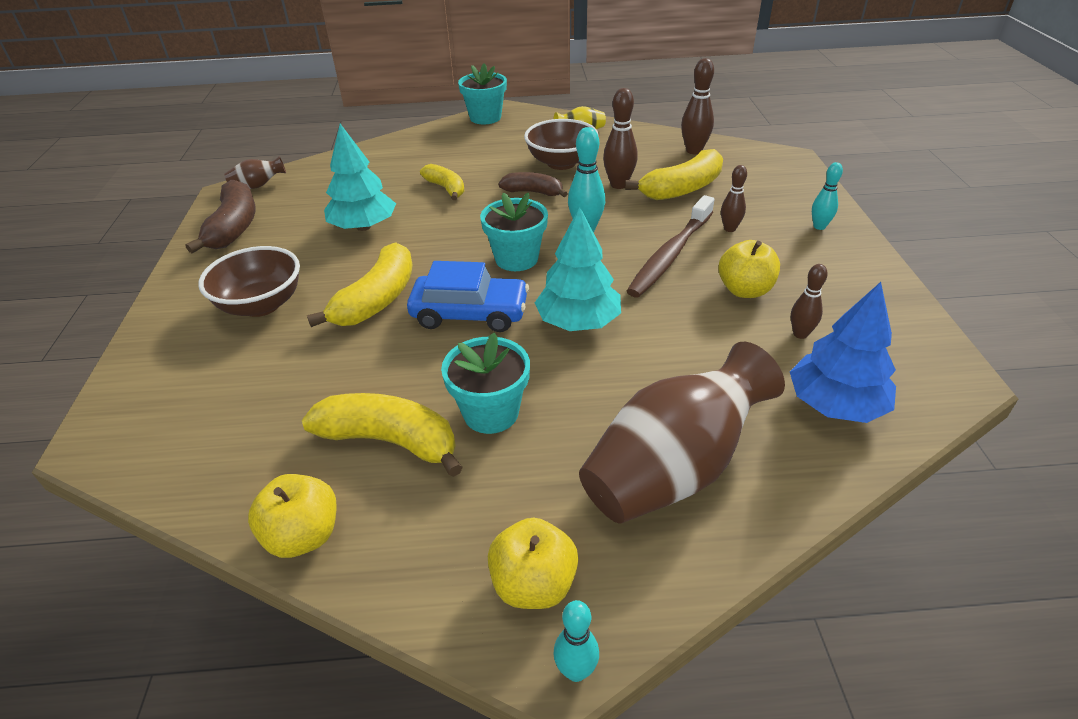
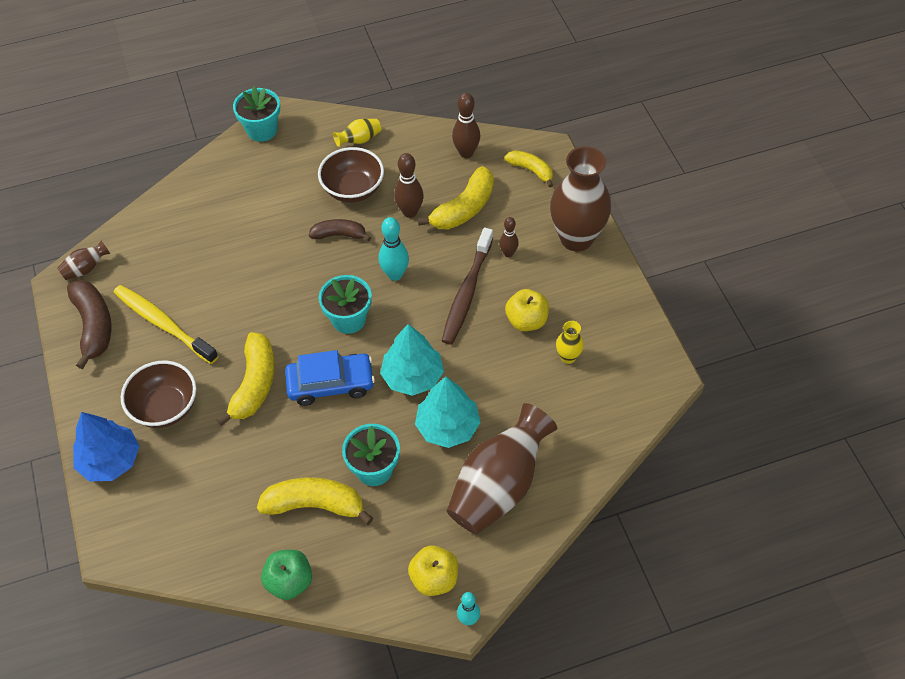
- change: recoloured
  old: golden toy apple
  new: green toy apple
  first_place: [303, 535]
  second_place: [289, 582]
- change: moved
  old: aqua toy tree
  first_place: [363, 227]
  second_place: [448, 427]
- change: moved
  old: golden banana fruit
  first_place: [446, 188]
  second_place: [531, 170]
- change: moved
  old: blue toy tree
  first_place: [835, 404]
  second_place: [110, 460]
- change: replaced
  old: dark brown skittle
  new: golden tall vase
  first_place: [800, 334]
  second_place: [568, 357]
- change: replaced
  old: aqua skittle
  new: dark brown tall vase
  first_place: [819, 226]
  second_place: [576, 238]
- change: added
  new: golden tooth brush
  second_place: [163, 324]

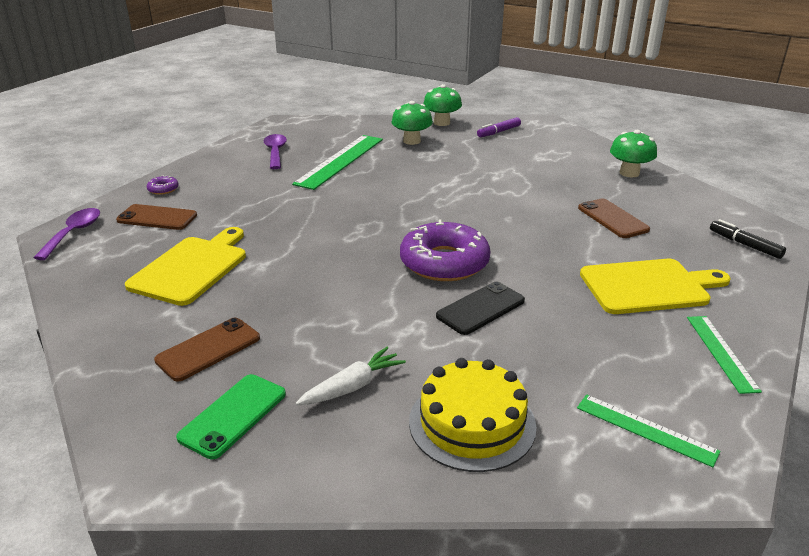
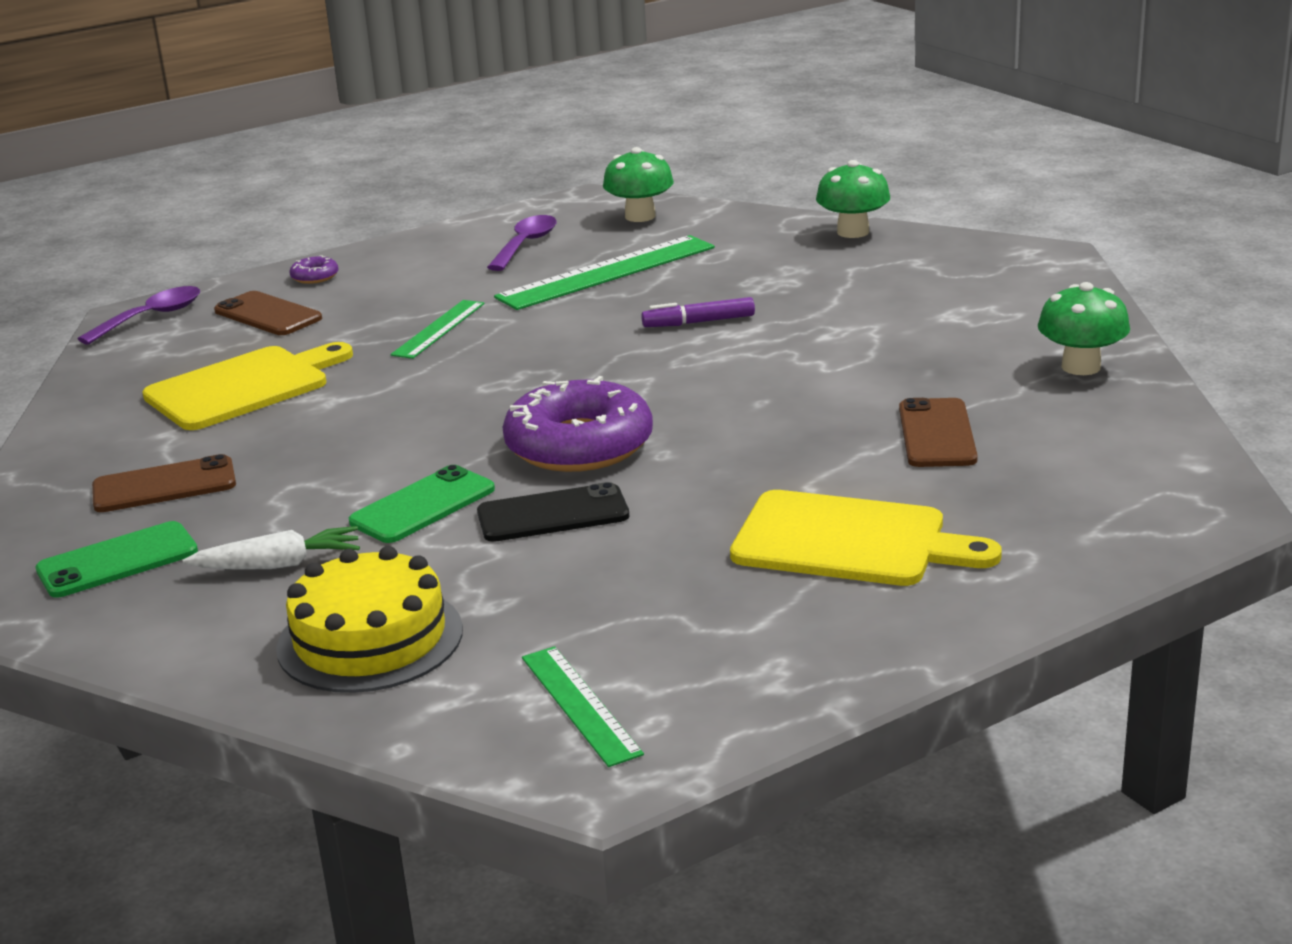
- change: moved
  old: green fungus
  first_place: [411, 141]
  second_place: [640, 216]
- change: moved
  old: royal purple marker
  first_place: [498, 132]
  second_place: [699, 322]
- change: moved
  old: green straightedge
  first_place: [721, 352]
  second_place: [439, 329]
- change: removed
  old: jet-black marker
  first_place: [744, 244]
- change: added
  new: green smartphone
  second_place: [423, 505]

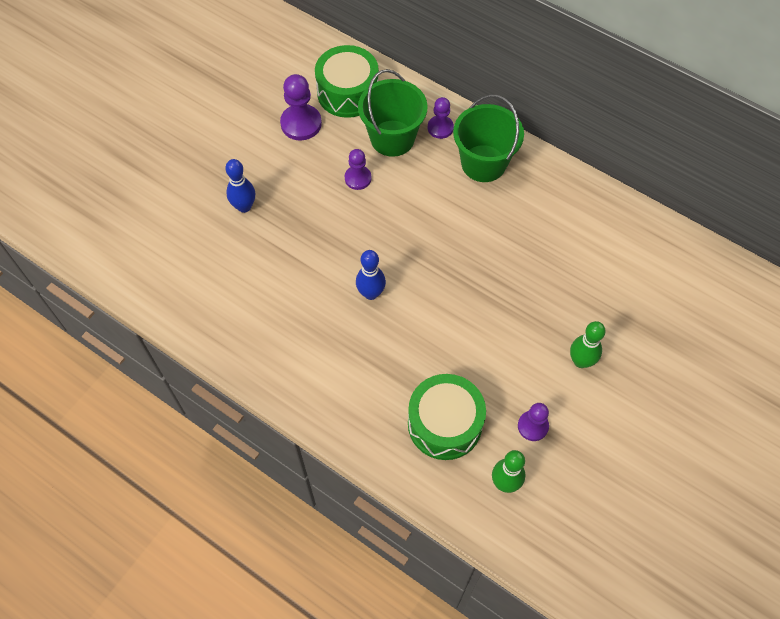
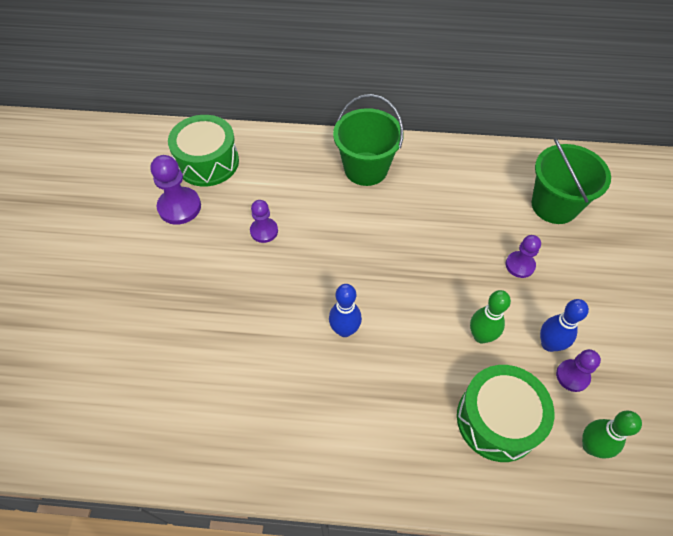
- change: moved
  old: blue skittle
  first_place: [244, 206]
  second_place: [549, 344]
- change: moved
  old: green sand bucket
  first_place: [392, 138]
  second_place: [554, 205]
- change: moved
  old: royal purple chess pawn
  first_place: [440, 128]
  second_place: [520, 265]
- change: moved
  old: green skittle
  first_place: [581, 361]
  second_place: [481, 336]

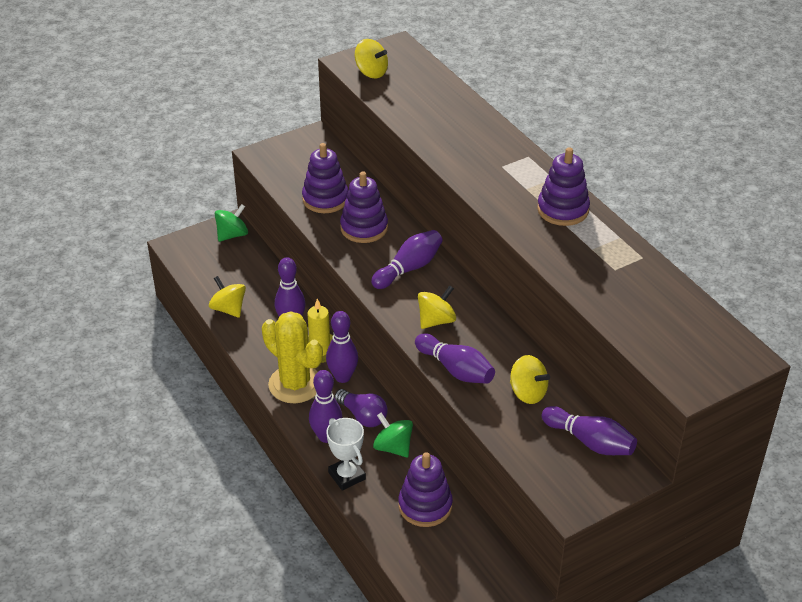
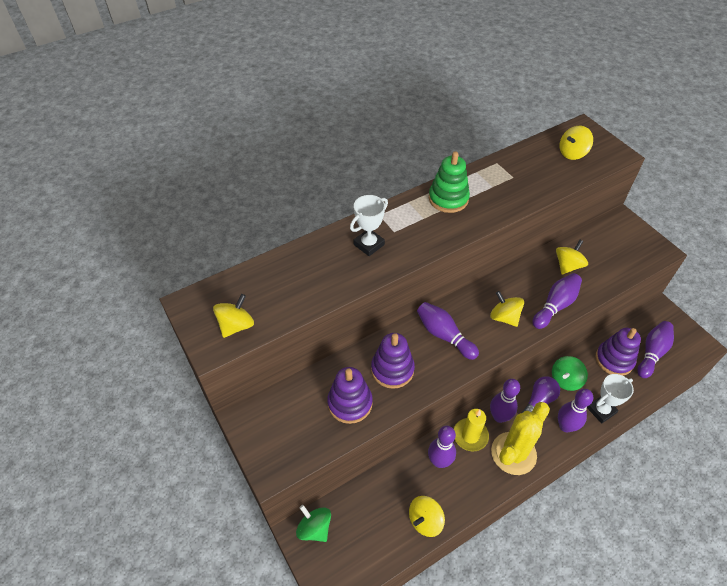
- change: recoloured
  old: royal purple stacking toy
  new: green stacking toy
  first_place: [563, 210]
  second_place: [448, 199]
- change: moved
  old: royal purple skittle
  first_place: [590, 442]
  second_place: [652, 353]
- change: added
  new: white prize cup
  second_place: [369, 244]
- change: added
  new: golden spinning top
  second_place: [572, 153]

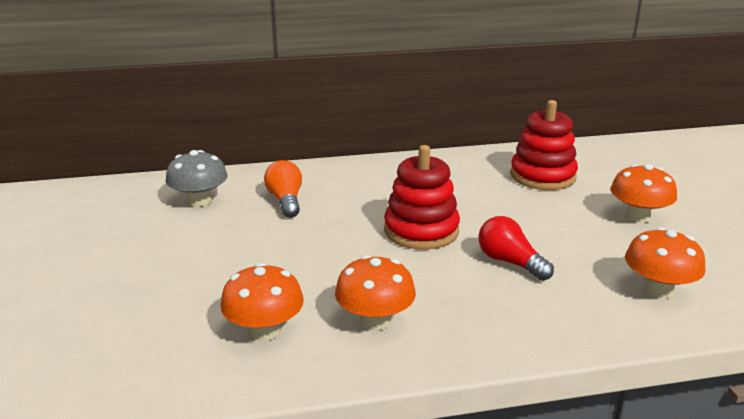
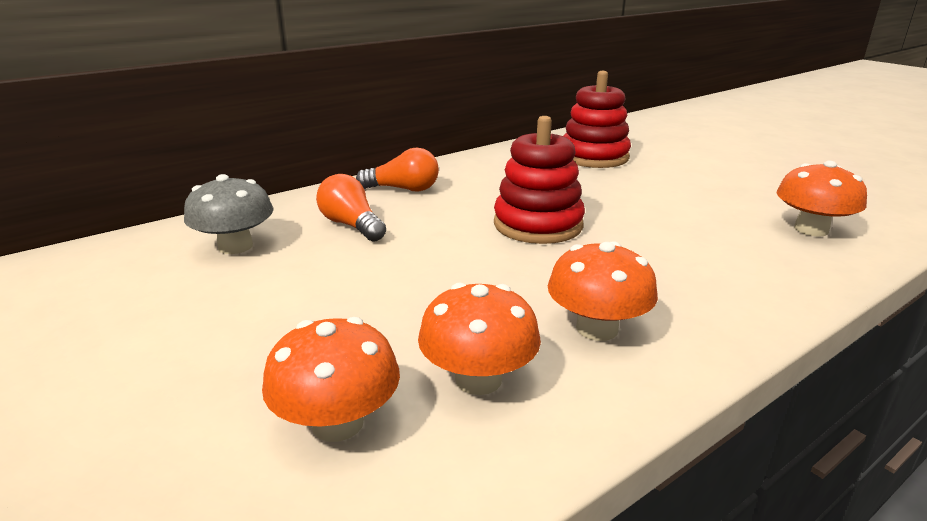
- change: removed
  old: crimson lightbulb
  first_place: [510, 262]
- change: moved
  old: bright orange fungus
  first_place: [638, 216]
  second_place: [337, 423]
- change: added
  new: bright orange lightbulb
  second_place: [403, 189]

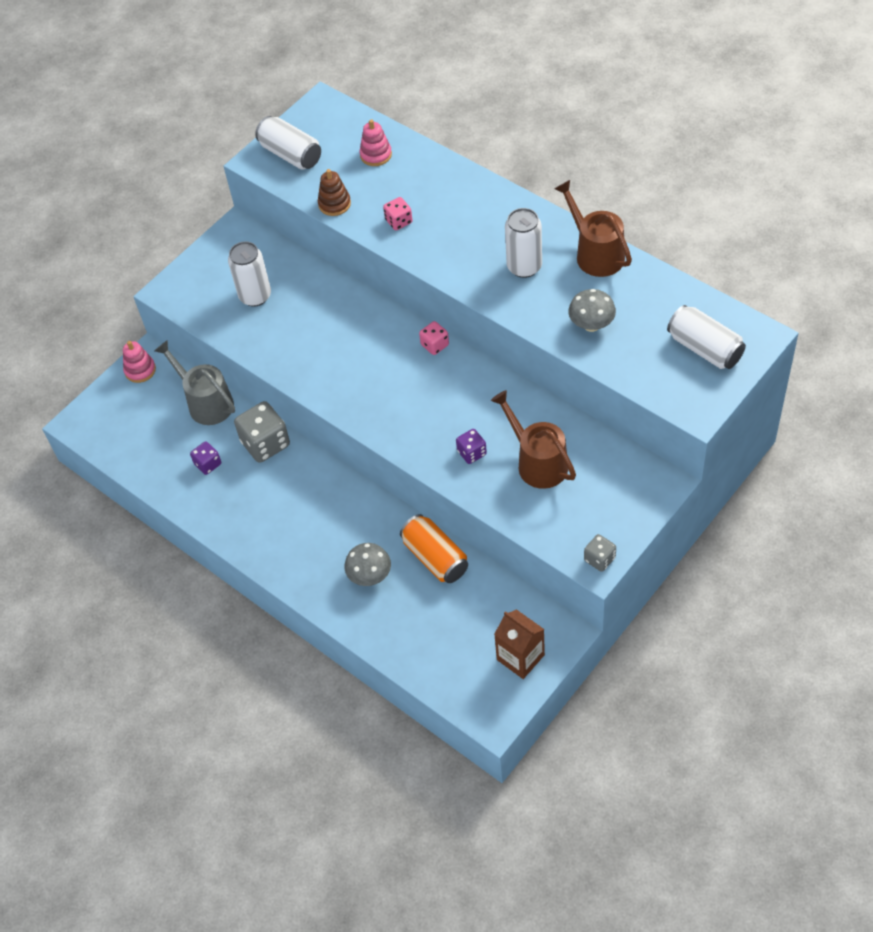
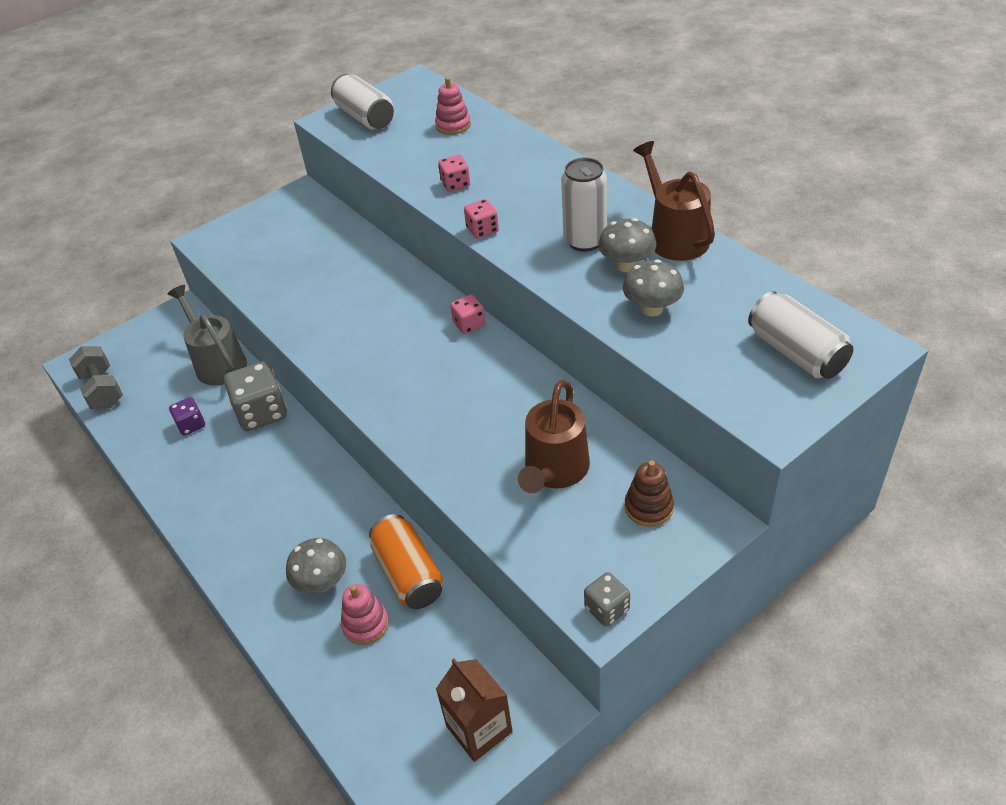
- change: moved
  old: rose-pink stacking toy
  first_place: [140, 370]
  second_place: [365, 624]
- change: removed
  old: white can
  first_place: [255, 296]
- change: moved
  old: dark brown stacking toy
  first_place: [334, 204]
  second_place: [648, 507]
- change: removed
  old: royal purple dice
  first_place: [472, 453]
- change: turned
  old: dark brown sprinkling can
  first_place: [537, 462]
  second_place: [554, 470]
  degrees: -135
- change: added
  new: grey hand weight
  second_place: [102, 390]
- change: added
  new: rose-pink dice
  second_place: [482, 230]
- change: added
  new: grey fungus
  second_place: [626, 265]

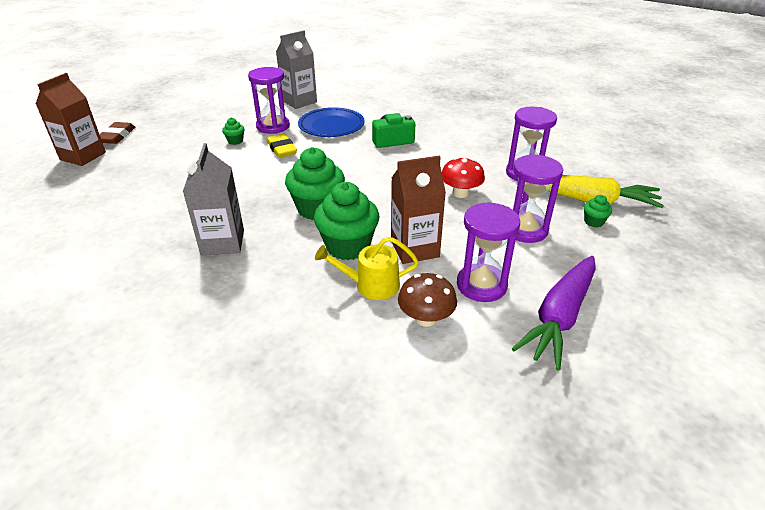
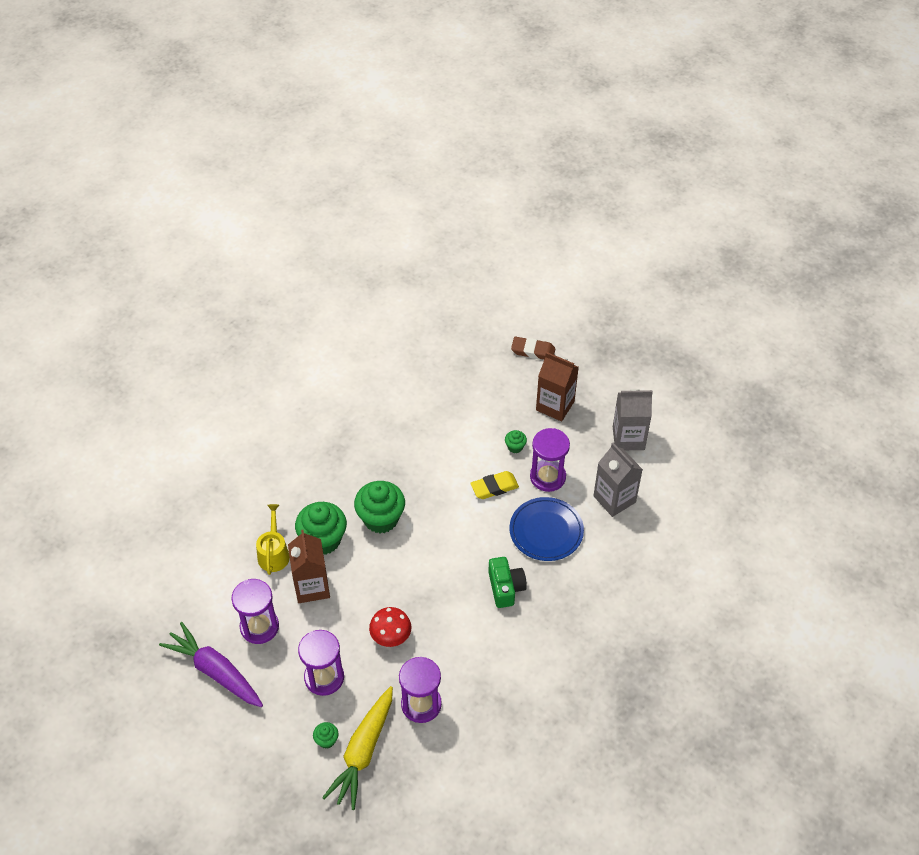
- change: moved
  old: dark brown milk carton
  first_place: [83, 156]
  second_place: [555, 406]
- change: moved
  old: grey milk carton
  first_place: [222, 242]
  second_place: [628, 438]
- change: removed
  old: dark brown fungus
  first_place: [426, 318]

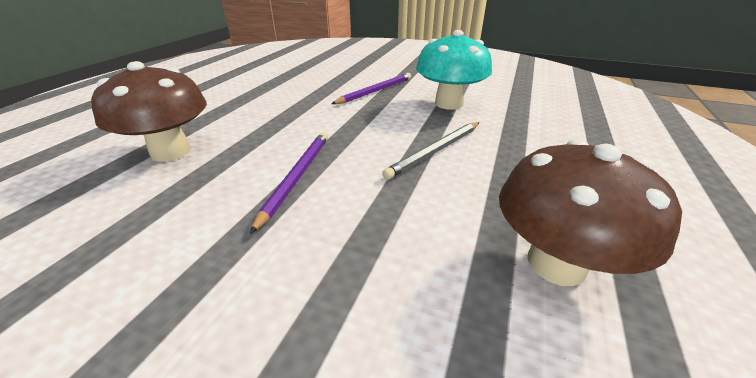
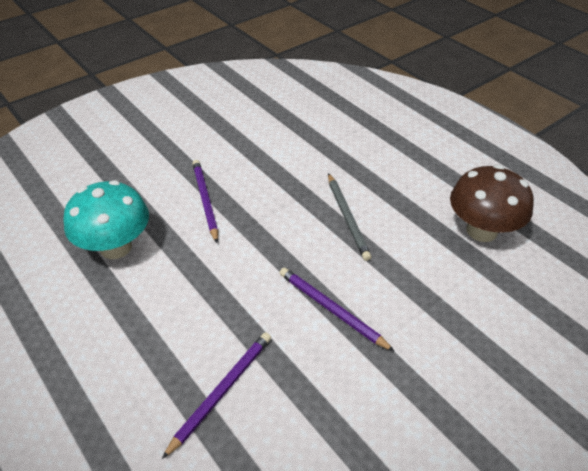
- change: replaced
  old: dark brown fungus
  new: royal purple pencil
  first_place: [171, 152]
  second_place: [222, 391]
- change: moved
  old: aqua fungus
  first_place: [448, 103]
  second_place: [116, 247]

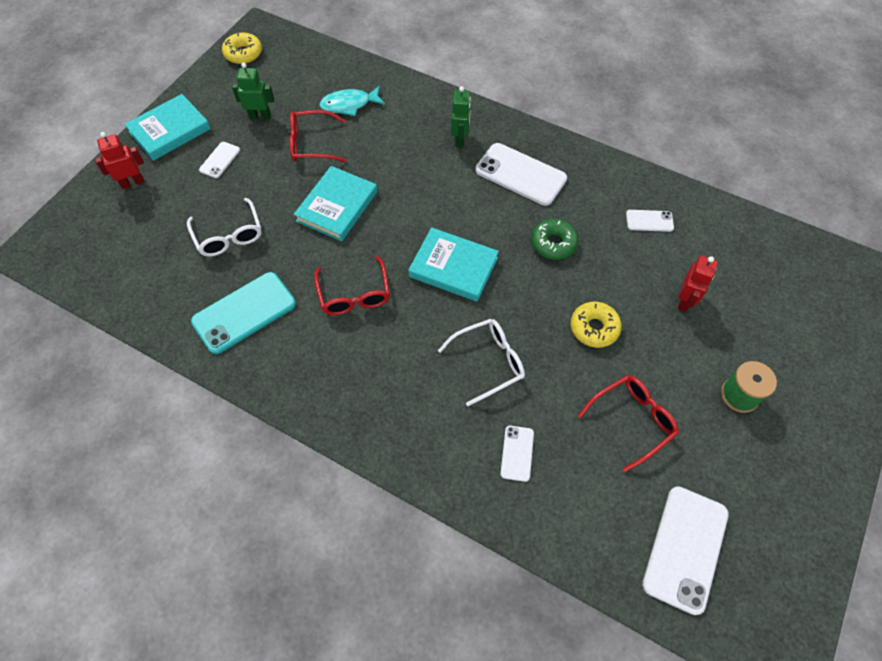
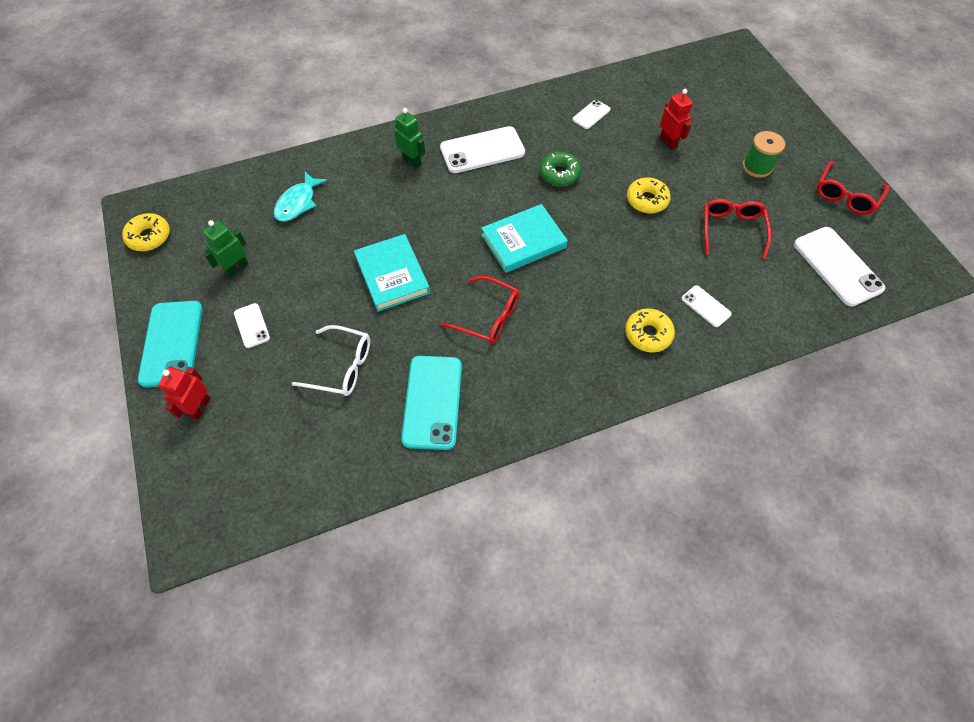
- change: replaced
  old: aqua book
  new: aqua smartphone
  first_place: [170, 130]
  second_place: [172, 343]
- change: moved
  old: crimson spectacles
  first_place: [311, 144]
  second_place: [845, 195]
- change: removed
  old: white spectacles
  first_place: [488, 362]
- change: added
  new: golden donut
  second_place: [648, 334]

